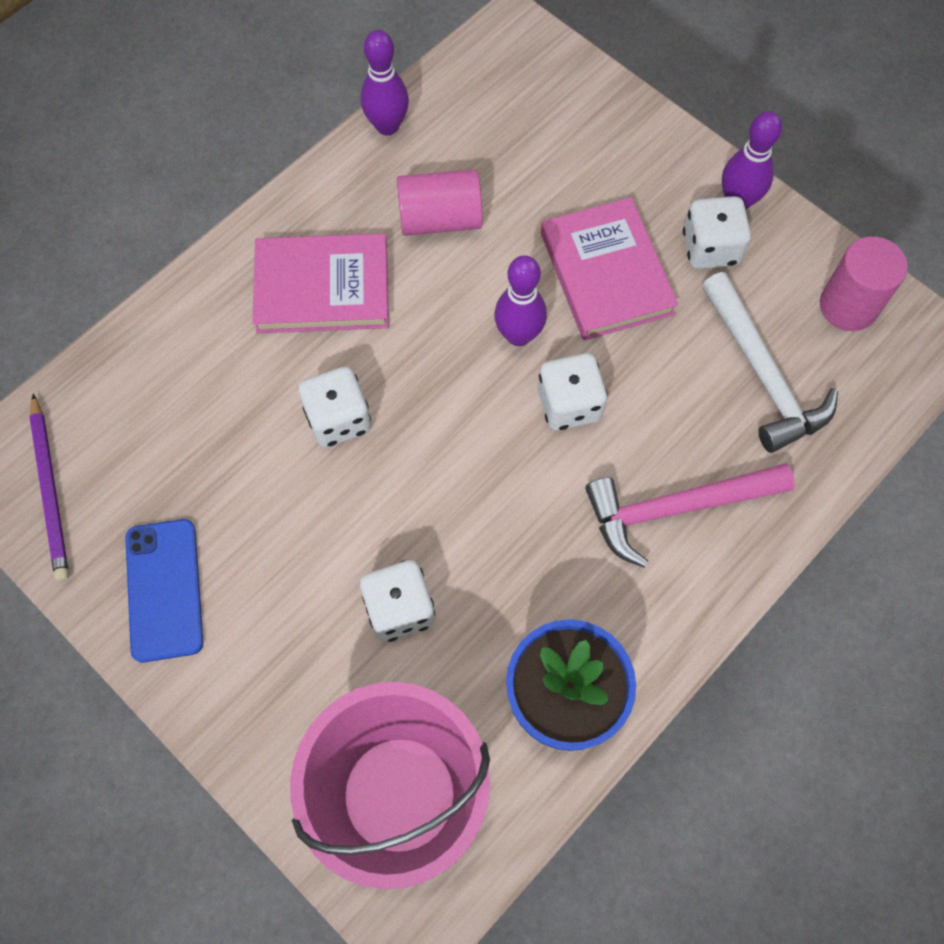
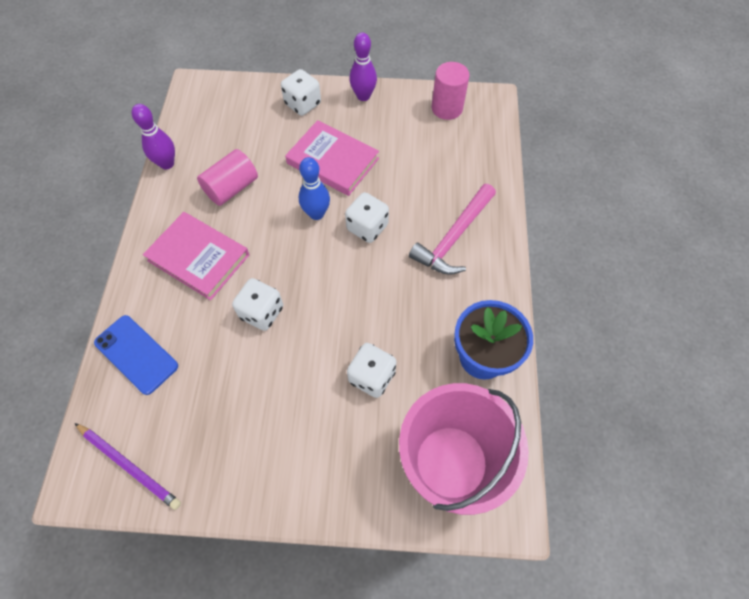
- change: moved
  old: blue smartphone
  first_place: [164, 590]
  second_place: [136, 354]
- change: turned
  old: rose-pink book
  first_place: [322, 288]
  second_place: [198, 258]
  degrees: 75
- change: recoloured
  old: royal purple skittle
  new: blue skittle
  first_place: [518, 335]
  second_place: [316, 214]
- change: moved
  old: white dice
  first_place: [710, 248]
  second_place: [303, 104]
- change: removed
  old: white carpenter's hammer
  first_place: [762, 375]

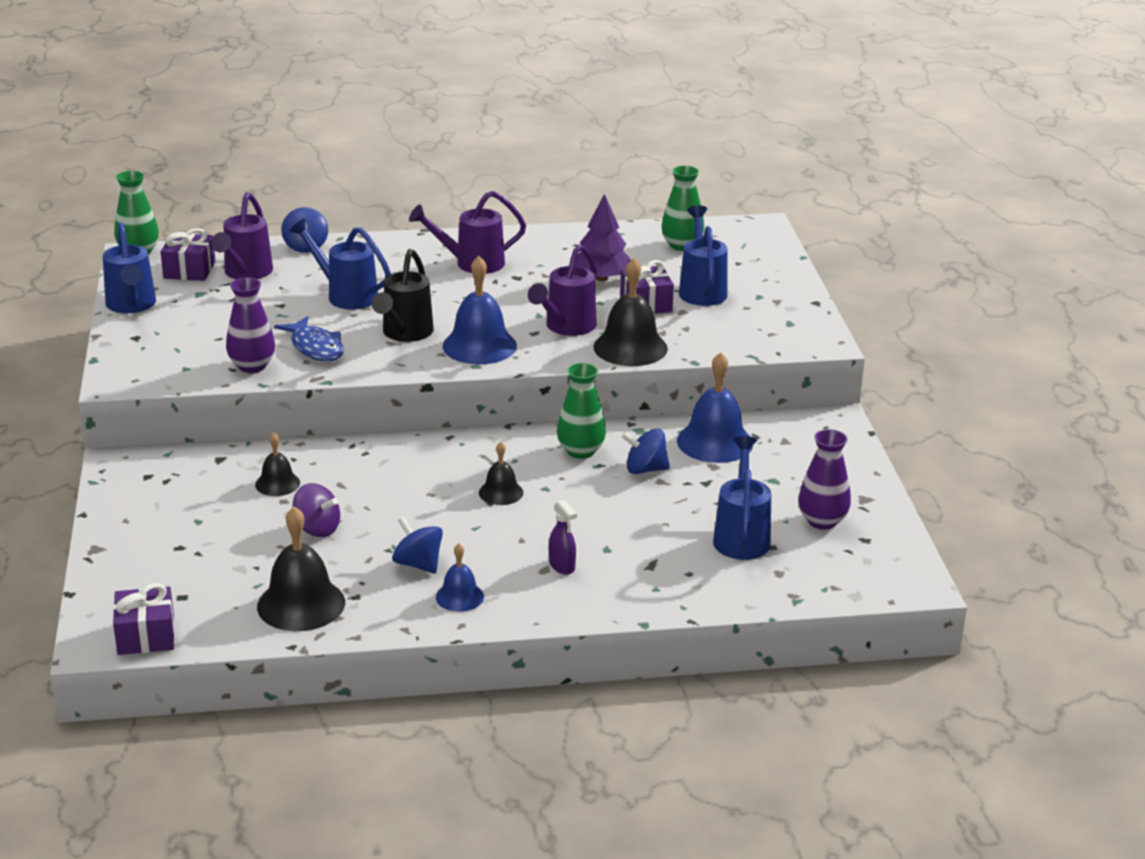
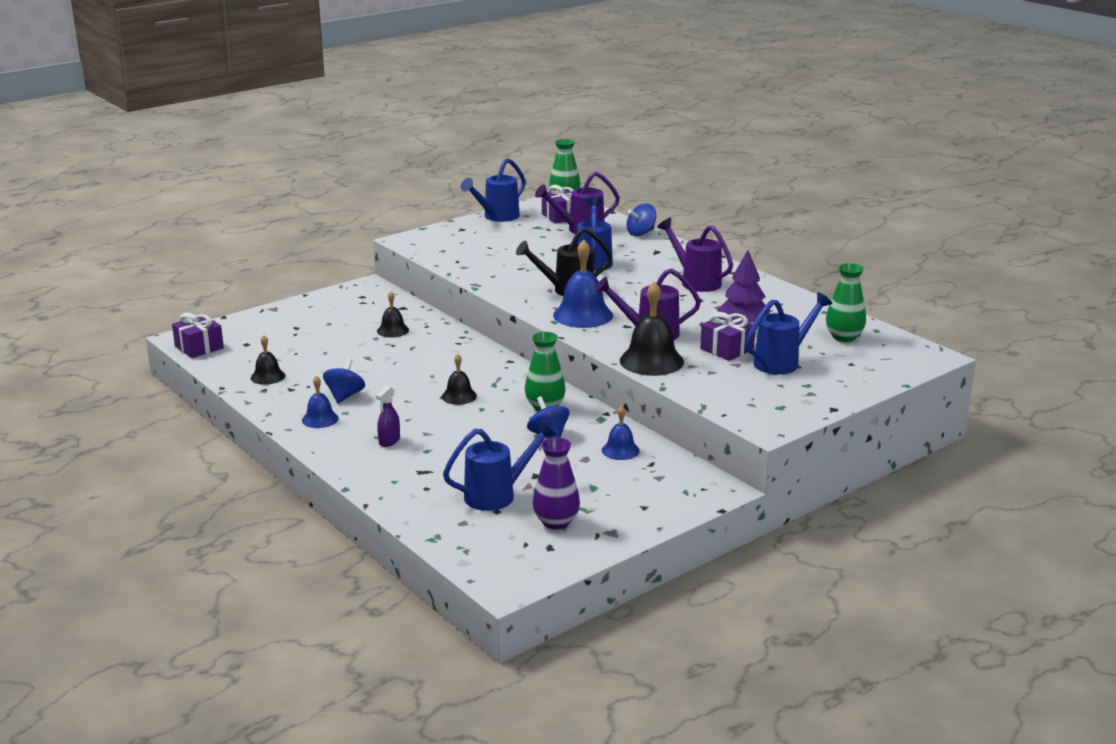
- change: removed
  old: royal purple tall vase
  first_place: [252, 366]
- change: resized
  old: jet-black bell
  first_place: [301, 604]
  second_place: [268, 376]
  factor: 0.56
- change: removed
  old: blue fish
  first_place: [315, 347]
- change: removed
  old: royal purple spinning top
  first_place: [317, 529]
- change: resized
  old: blue bell
  first_place: [714, 442]
  second_place: [620, 450]
  factor: 0.56

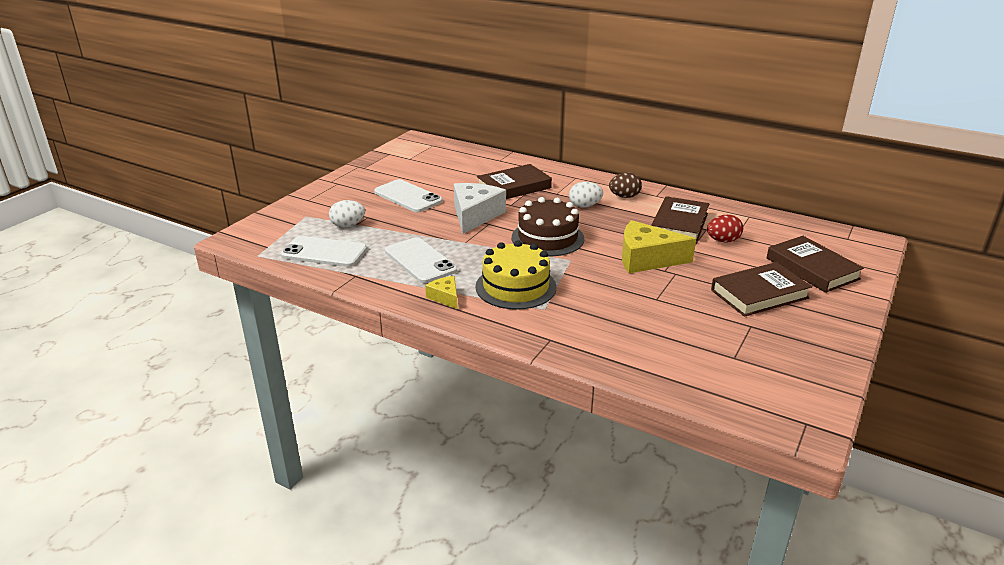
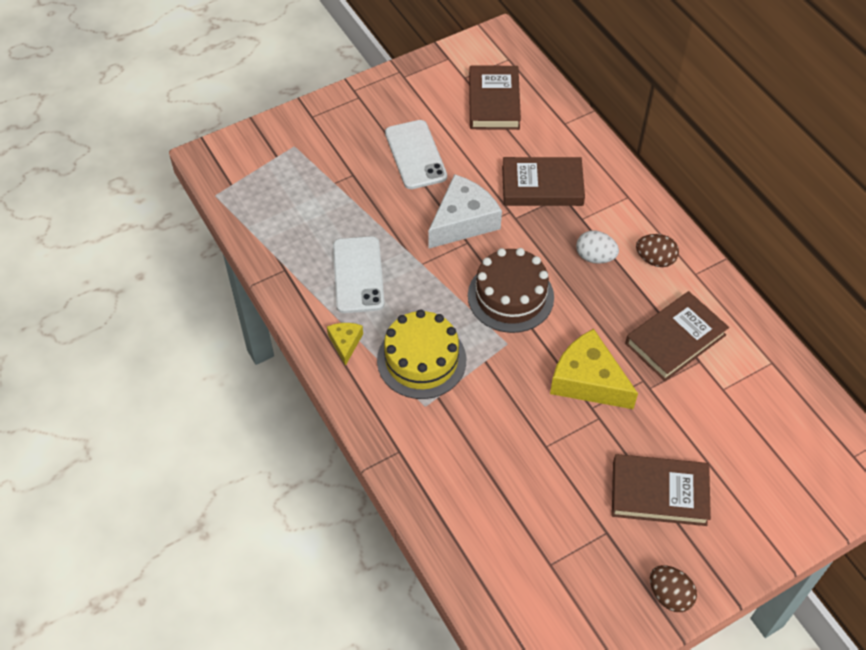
- change: removed
  old: white smartphone
  first_place: [324, 252]
- change: removed
  old: white egg shape
  first_place: [348, 225]
- change: removed
  old: crimson egg shape
  first_place: [723, 241]
- change: moved
  old: dark brown book
  first_place: [812, 268]
  second_place: [494, 101]
- change: added
  new: dark brown egg shape
  second_place: [669, 595]

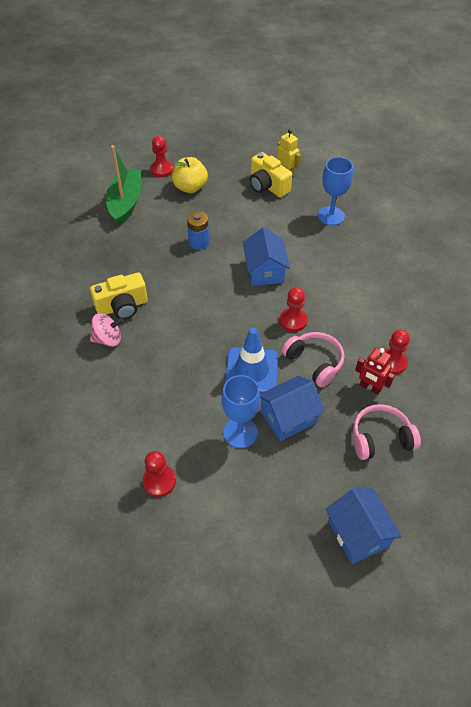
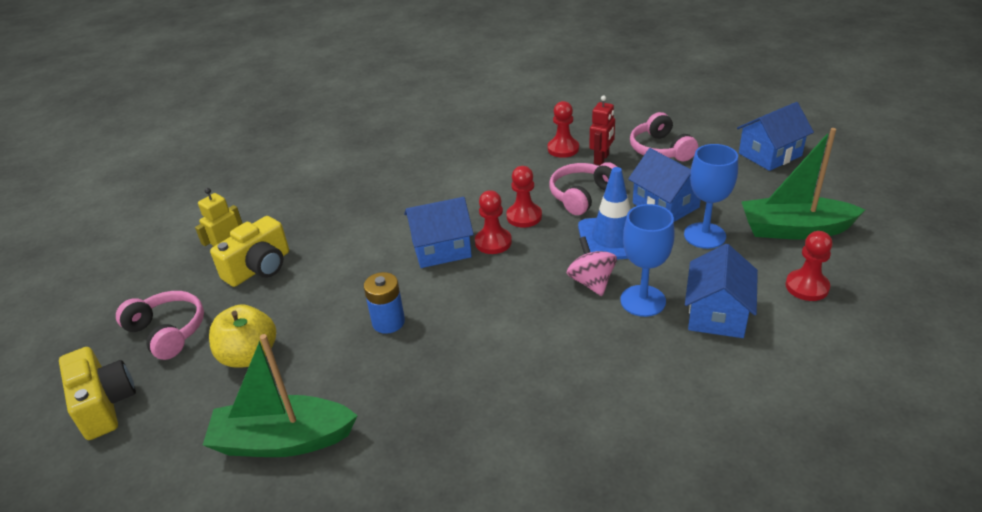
- change: moved
  old: golden camera
  first_place: [122, 307]
  second_place: [105, 405]
- change: moved
  old: rose-pink spinning top
  first_place: [108, 339]
  second_place: [591, 282]
- change: moved
  old: crimson chess pawn
  first_place: [162, 169]
  second_place: [493, 242]
- change: moved
  old: blue wine glass
  first_place: [331, 216]
  second_place: [643, 301]
- change: added
  new: rose-pink headphones
  second_place: [167, 332]
- change: added
  new: blue cottage
  second_place: [717, 314]
- change: added
  new: green sailboat
  second_place: [794, 229]

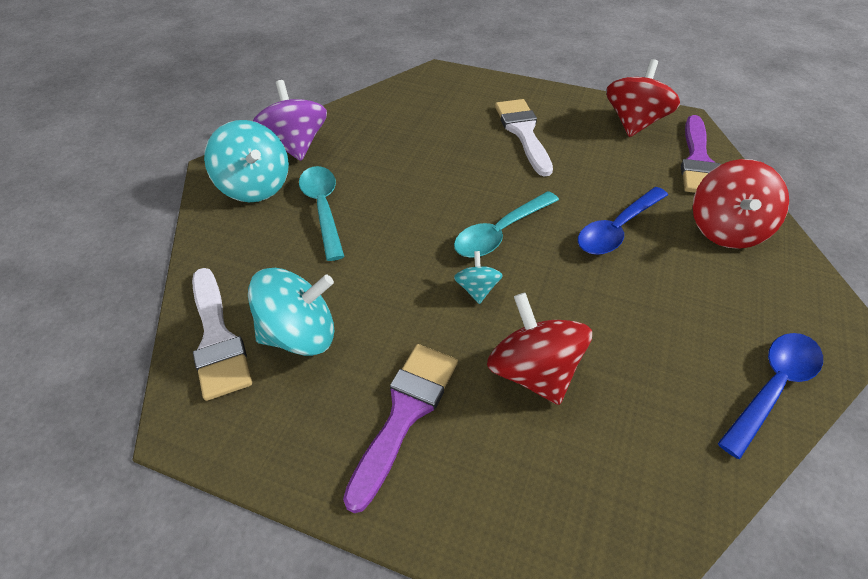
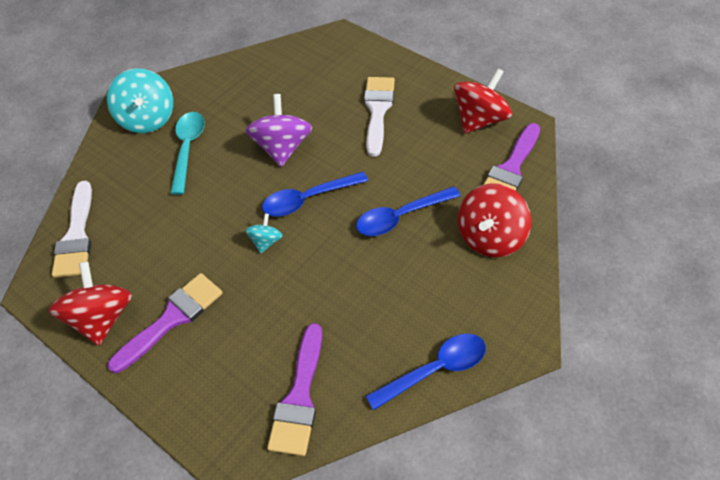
- change: removed
  old: aqua spinning top
  first_place: [300, 334]
- change: moved
  old: royal purple spinning top
  first_place: [295, 145]
  second_place: [282, 148]
- change: recoloured
  old: aqua teaspoon
  new: blue teaspoon
  first_place: [500, 232]
  second_place: [308, 199]
- change: moved
  old: crimson spinning top
  first_place: [533, 371]
  second_place: [102, 318]
- change: added
  new: royal purple brush
  second_place: [299, 397]

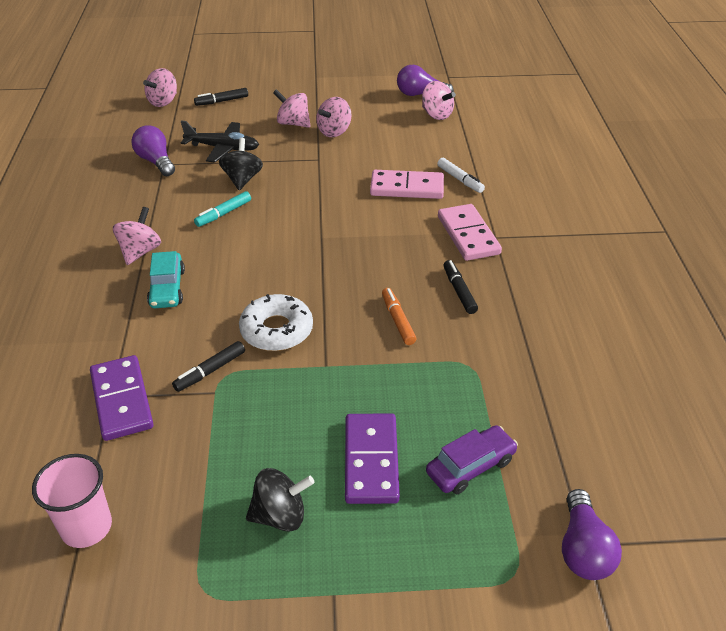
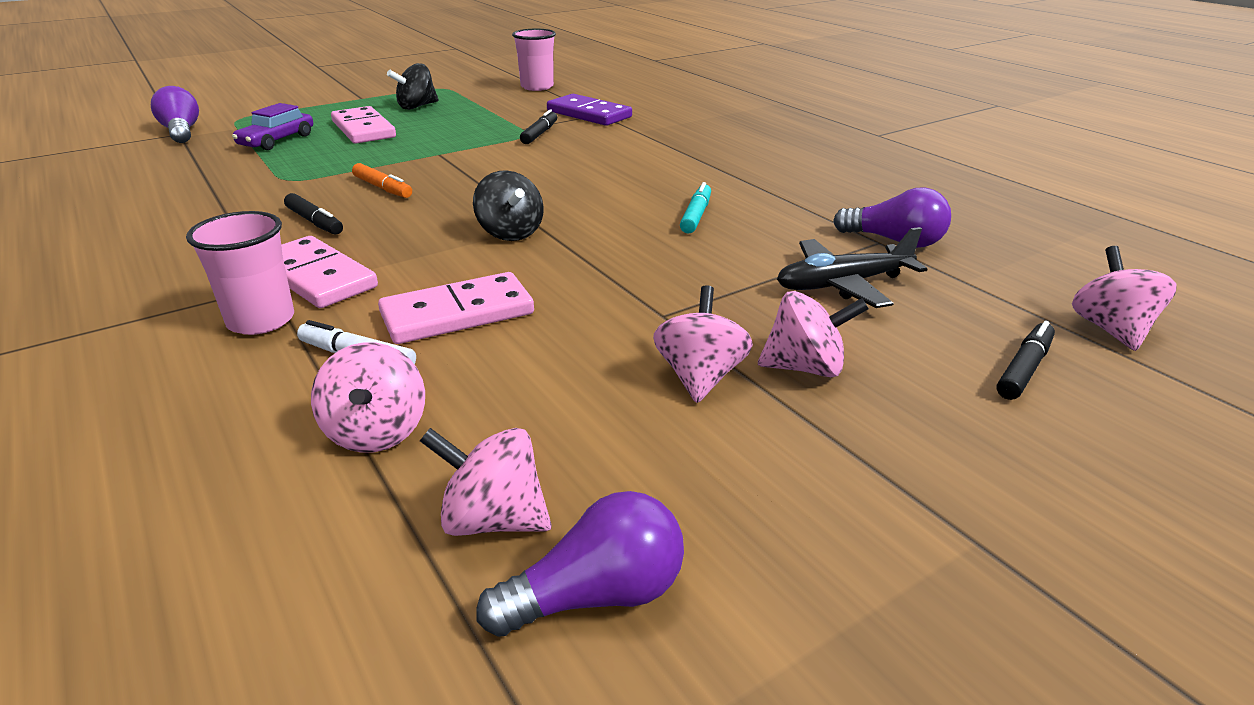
- change: moved
  old: rose-pink spinning top
  first_place: [140, 252]
  second_place: [376, 432]
- change: removed
  old: aqua automobile
  first_place: [167, 288]
- change: moved
  old: jet-black spinning top
  first_place: [242, 179]
  second_place: [510, 233]
- change: removed
  old: white donut
  first_place: [276, 330]
- change: recoloured
  old: royal purple domino piece
  new: rose-pink domino piece
  first_place: [371, 461]
  second_place: [364, 129]
- change: added
  new: rose-pink tumbler
  second_place: [261, 320]

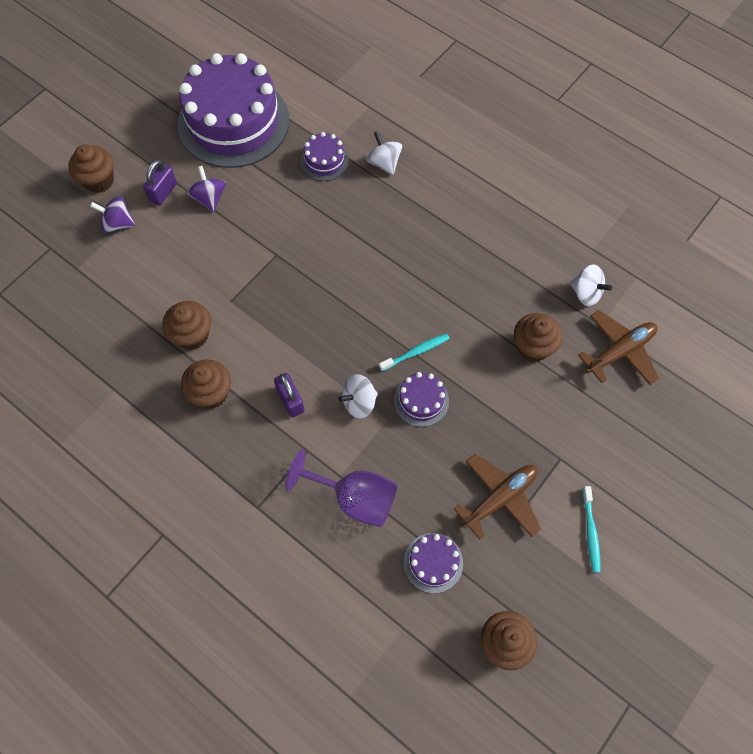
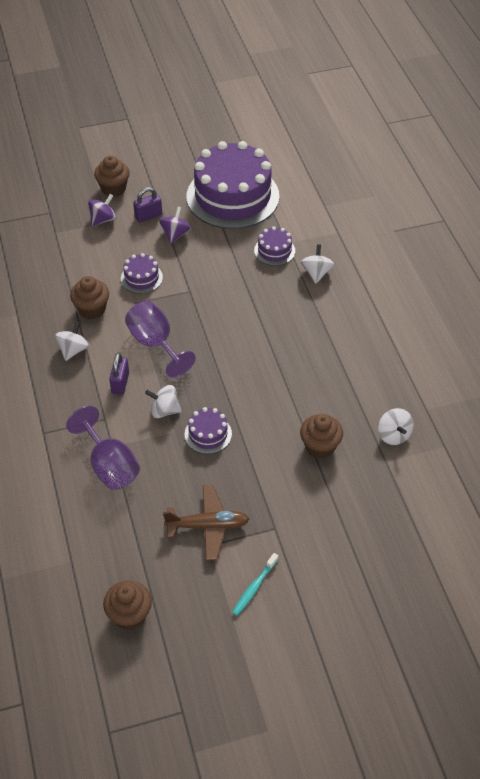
- change: turned
  old: royal purple spinning top
  first_place: [118, 224]
  second_place: [103, 220]
  degrees: 90
- change: replaced
  old: dark brown muffin
  new: white spinning top
  first_place: [211, 393]
  second_place: [73, 350]
- change: removed
  old: aqua tooth brush
  first_place: [416, 352]
- change: moved
  old: royal purple cake
  first_place: [433, 562]
  second_place: [141, 278]
- change: removed
  old: dark brown plane
  first_place: [619, 352]
- change: added
  new: royal purple wine glass
  second_place: [155, 344]

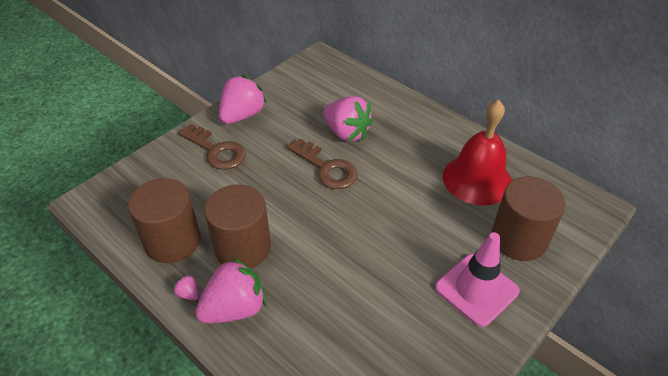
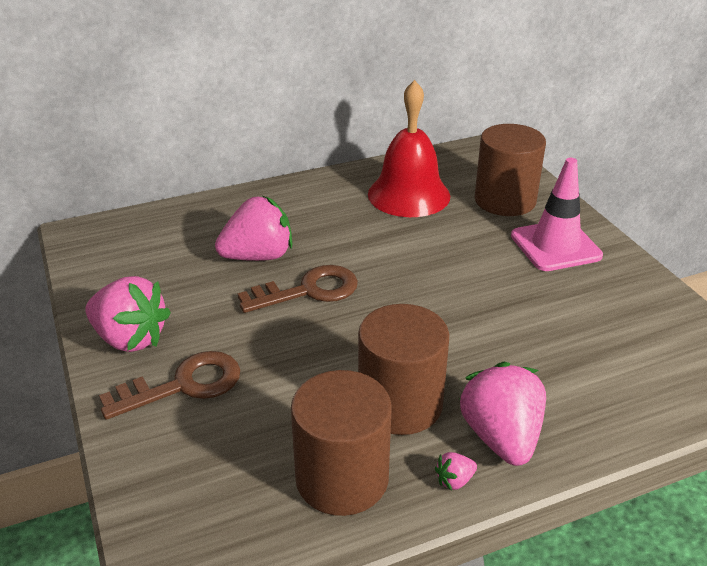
- change: turned
  old: rose-pink toy strawberry
  first_place: [242, 115]
  second_place: [130, 338]
  degrees: 150

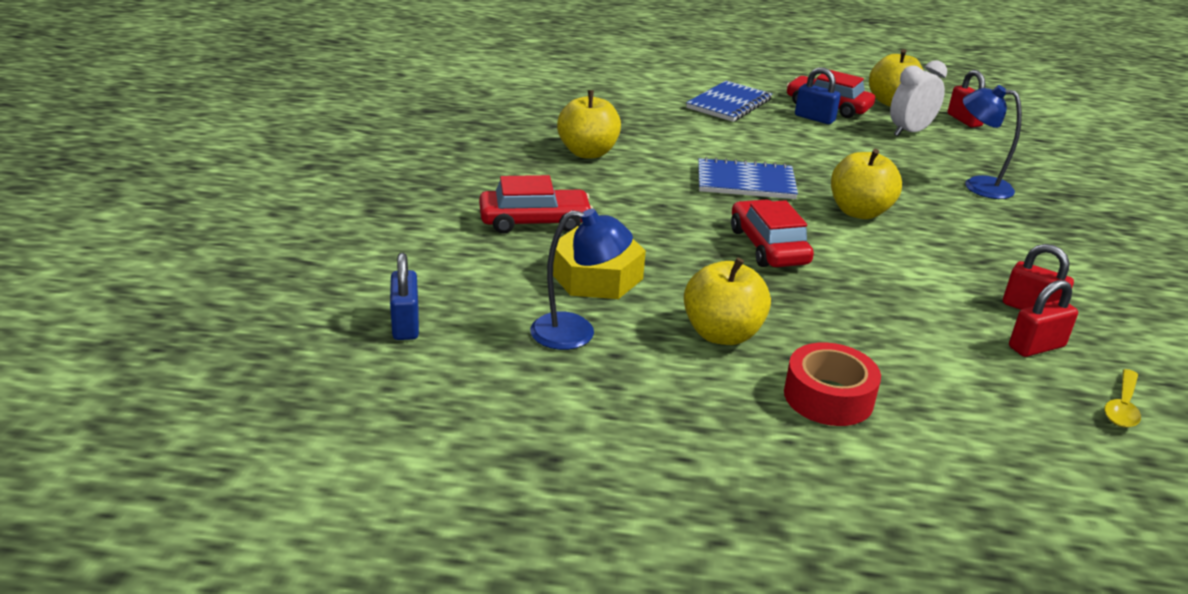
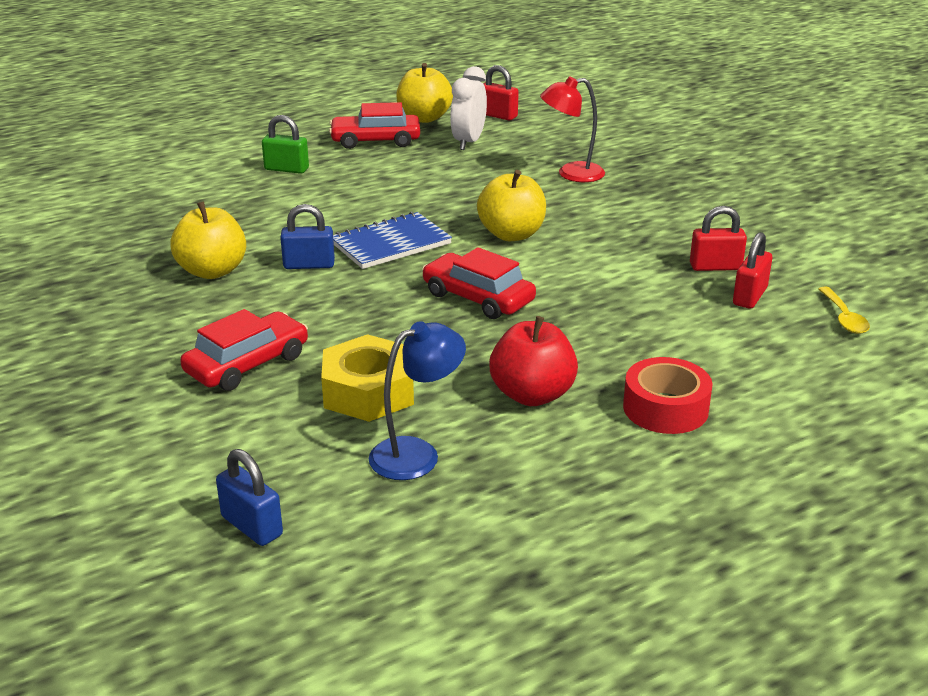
- change: recoloured
  old: golden toy apple
  new: crimson toy apple
  first_place: [722, 334]
  second_place: [532, 395]
- change: replaced
  old: blue notepad
  new: green padlock
  first_place: [729, 104]
  second_place: [286, 169]
- change: moved
  old: blue padlock
  first_place: [814, 118]
  second_place: [309, 265]
- change: recoloured
  old: blue desk lamp
  new: crimson desk lamp
  first_place: [978, 186]
  second_place: [571, 174]

